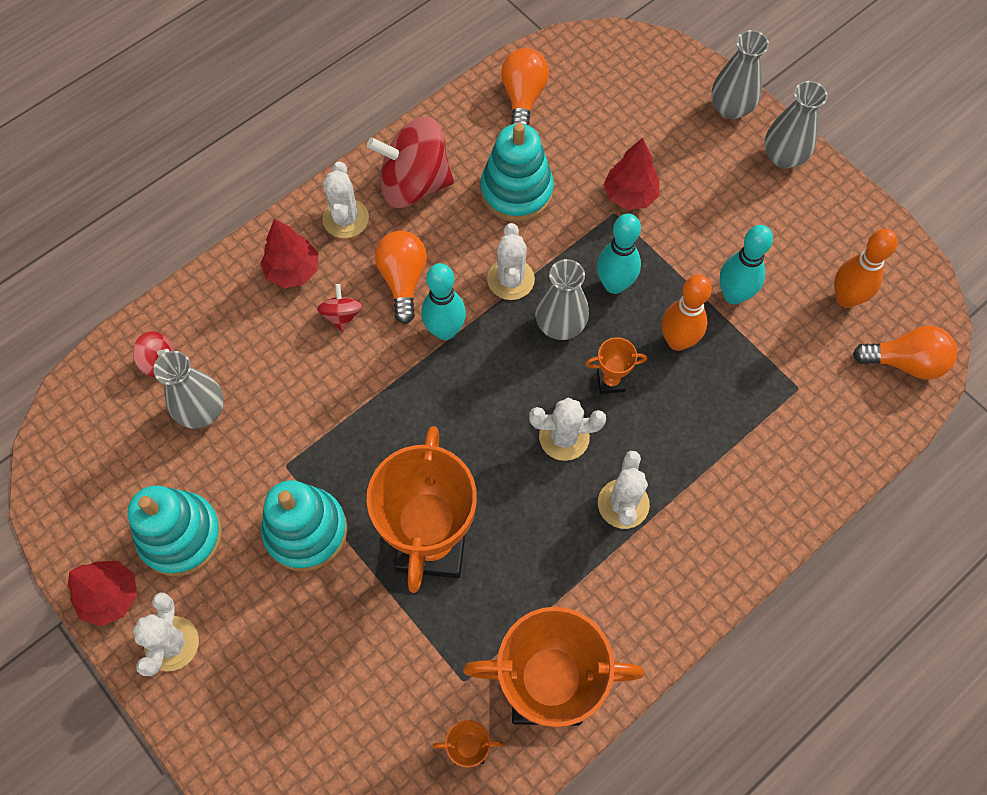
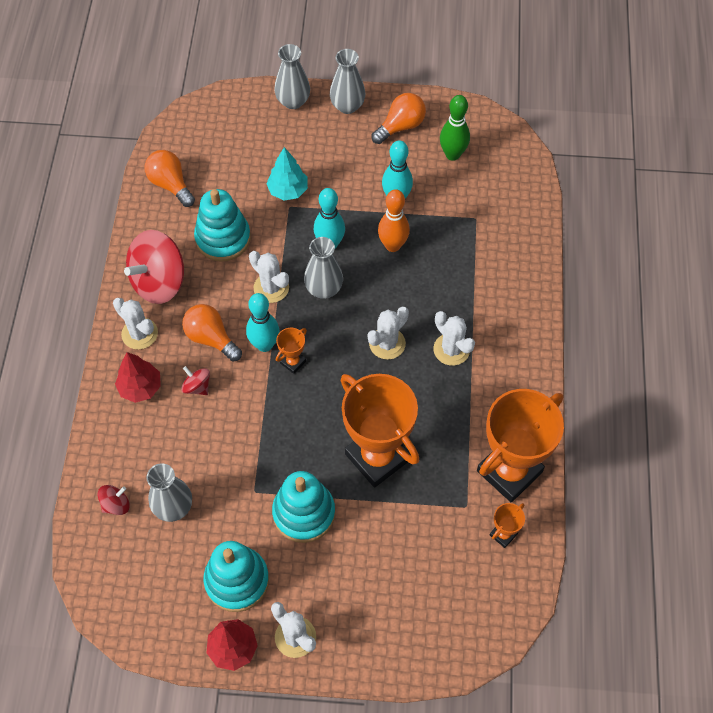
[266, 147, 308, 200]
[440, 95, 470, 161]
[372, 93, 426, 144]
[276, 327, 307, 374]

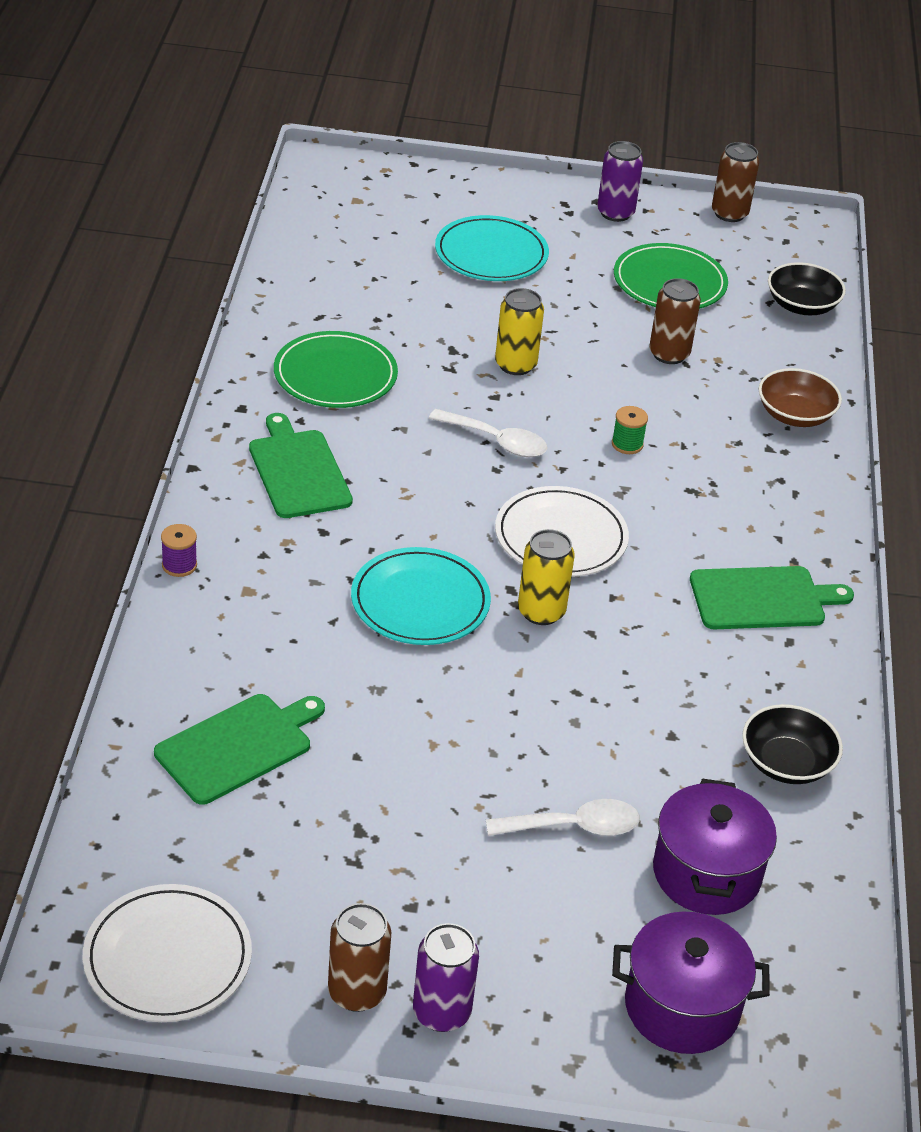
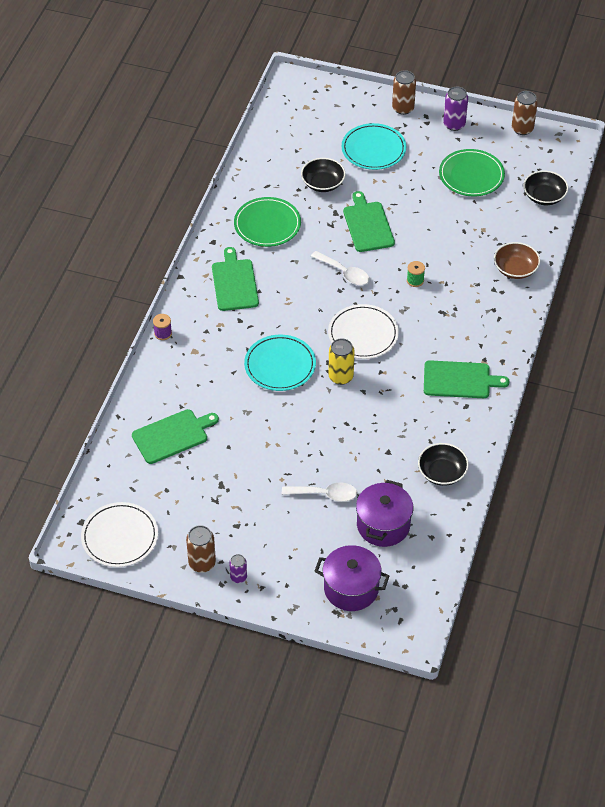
[392, 70, 416, 115]
[343, 191, 395, 252]
[229, 554, 247, 583]
[301, 158, 345, 192]

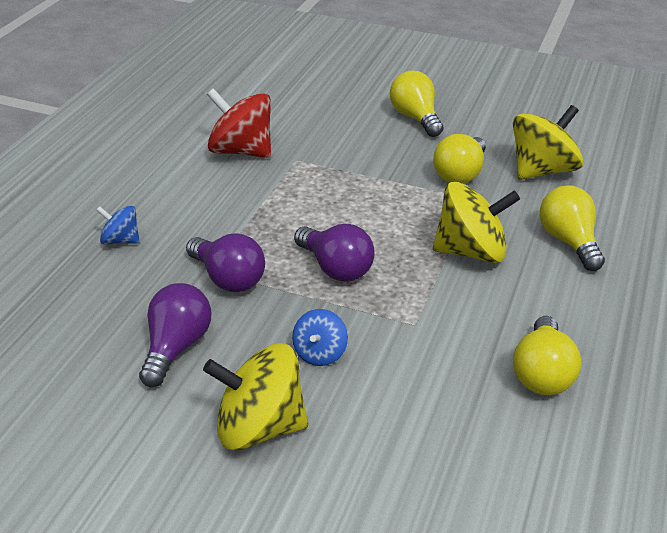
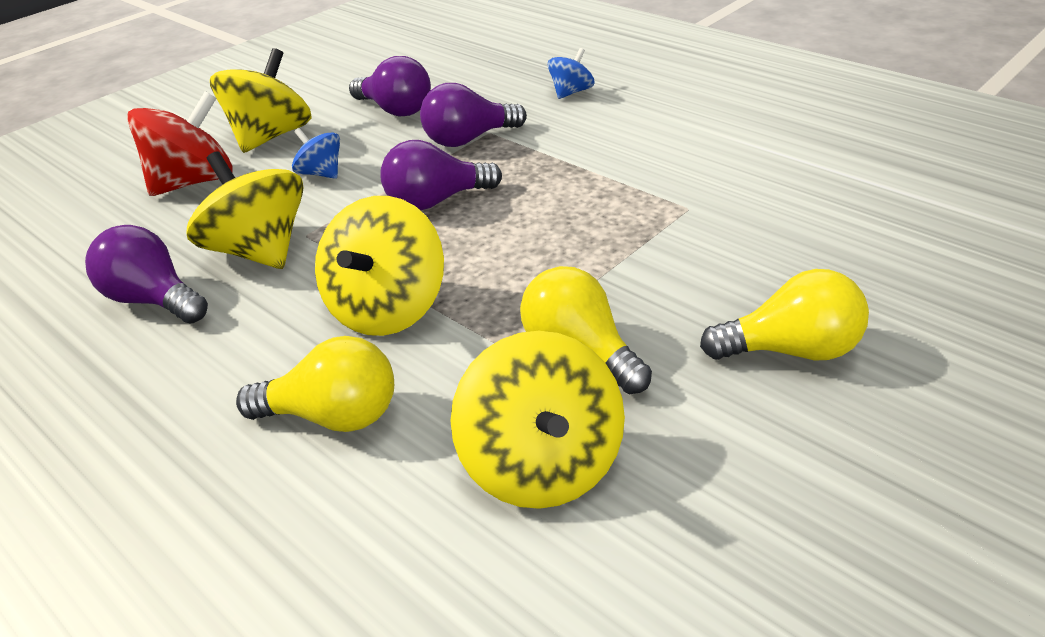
[127, 91, 232, 196]
[85, 225, 208, 324]
[187, 151, 304, 269]

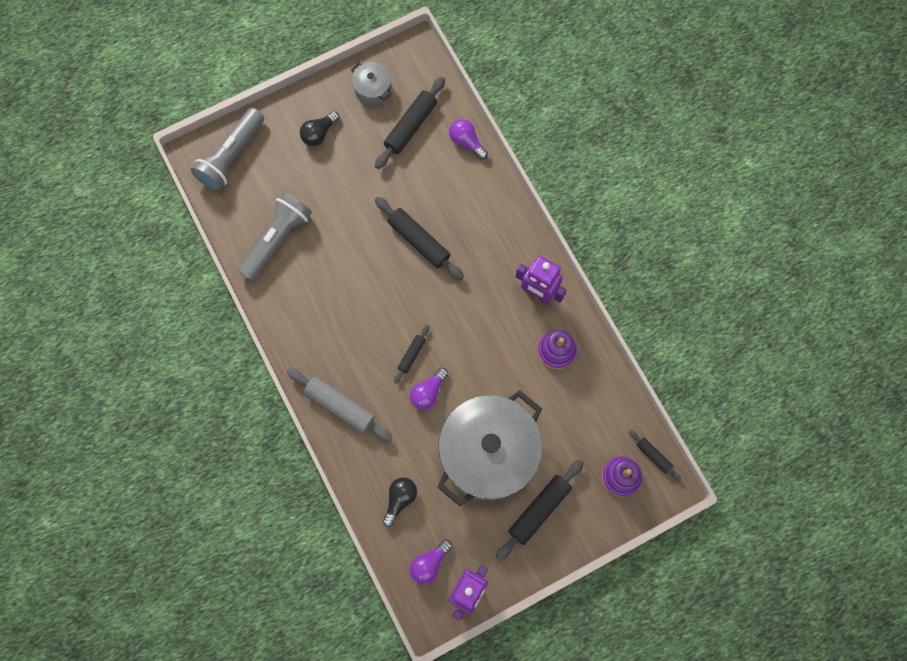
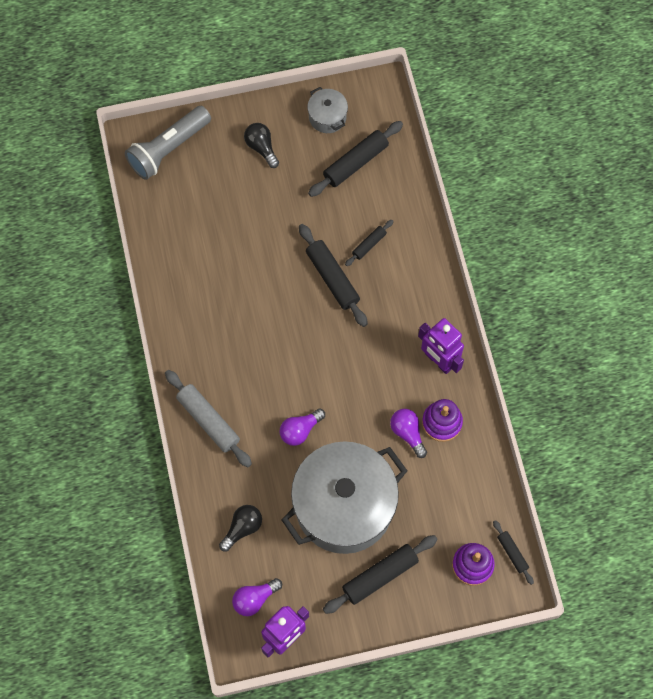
[244, 123, 279, 168]
[390, 409, 427, 458]
[238, 192, 312, 281] (first image)
[345, 220, 394, 266]

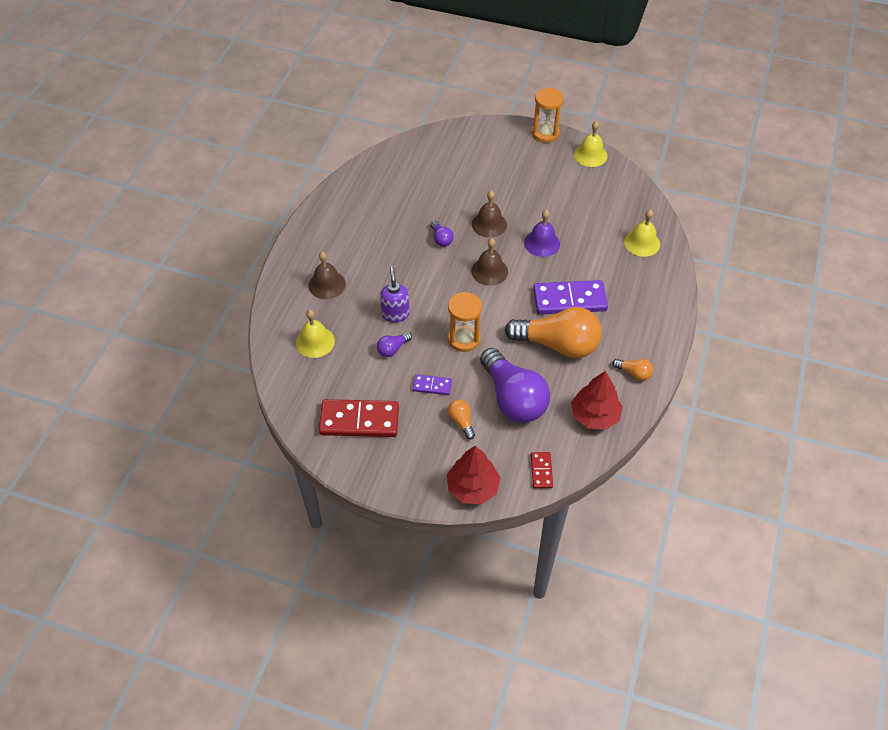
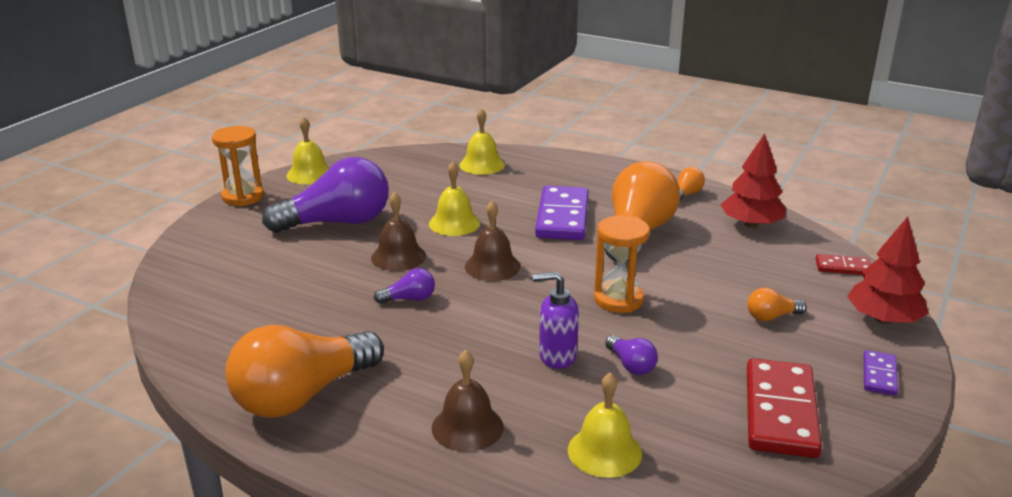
[429, 161, 480, 236]
[262, 157, 389, 233]
[864, 350, 898, 396]
[225, 325, 384, 418]

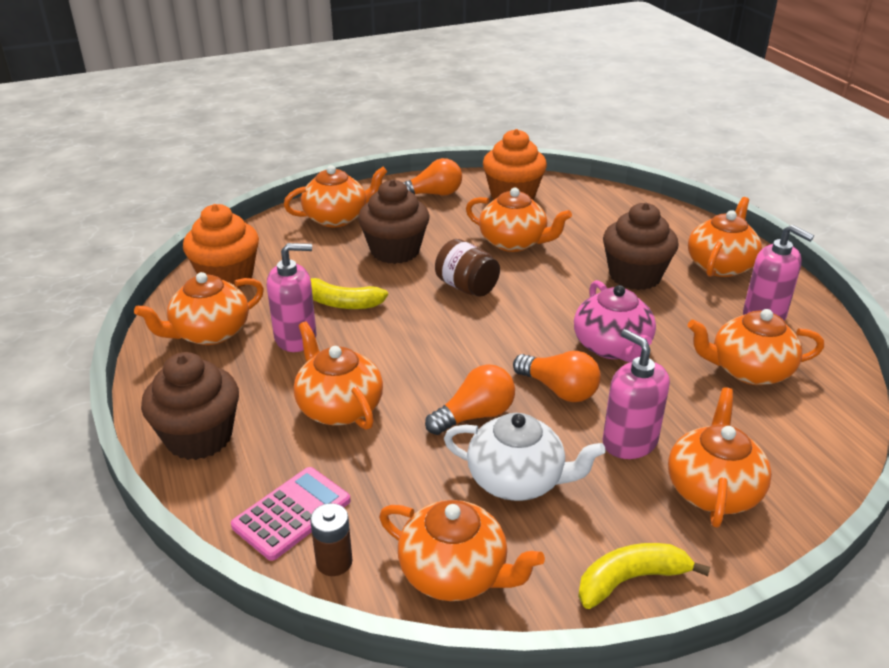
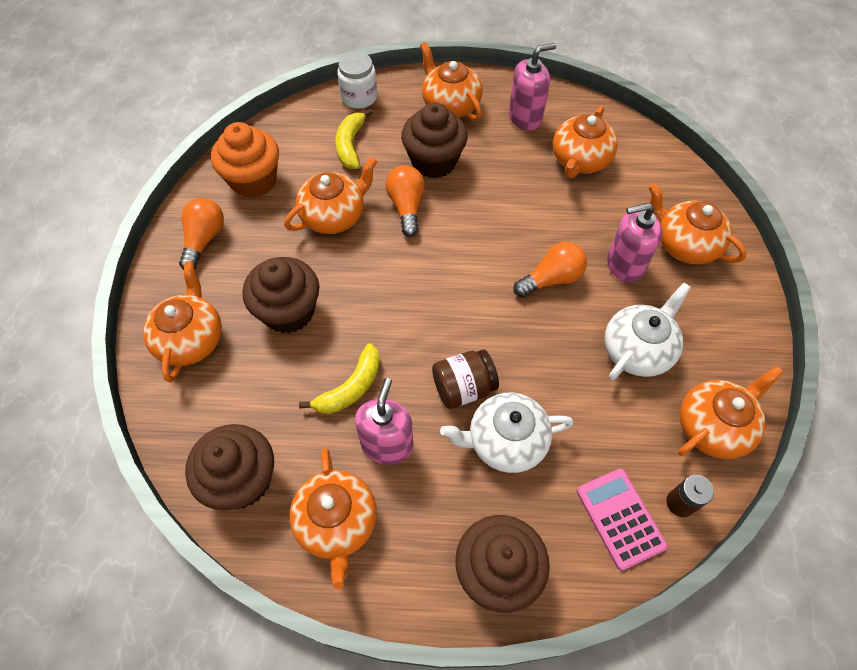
[185, 424, 274, 510]
[432, 350, 499, 409]
[574, 280, 656, 363] (first image)
[440, 393, 574, 473]
[386, 165, 425, 237]
[335, 109, 373, 169]
[337, 52, 377, 109]

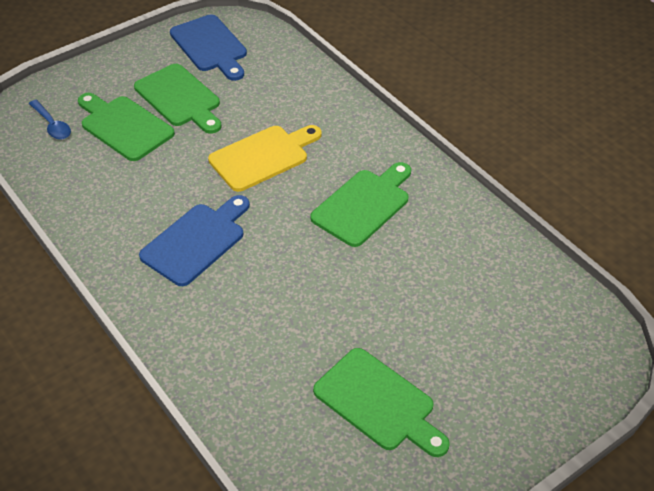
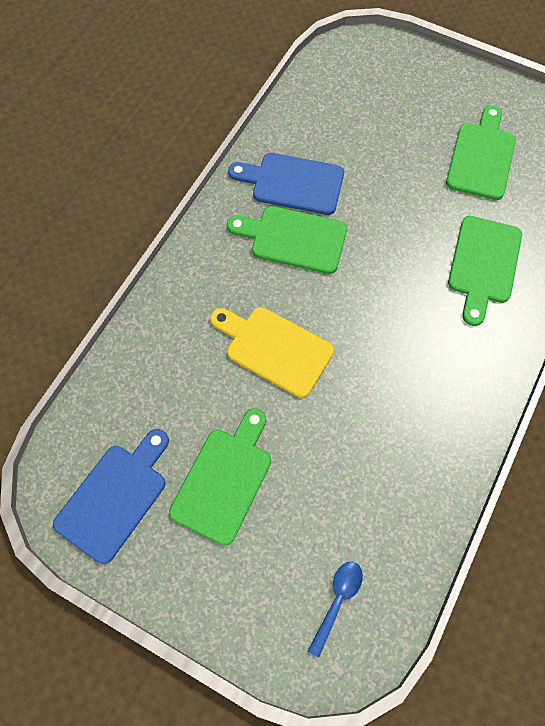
[448, 216, 522, 326]
[228, 153, 344, 215]

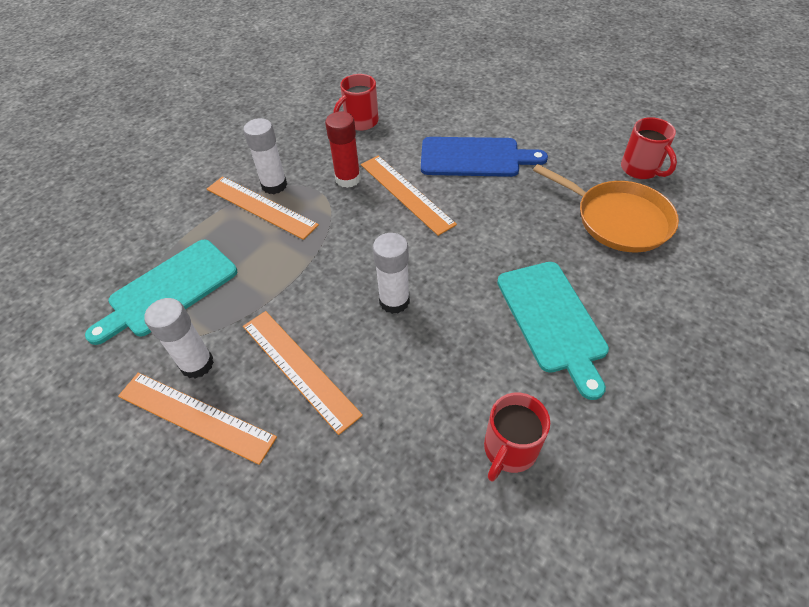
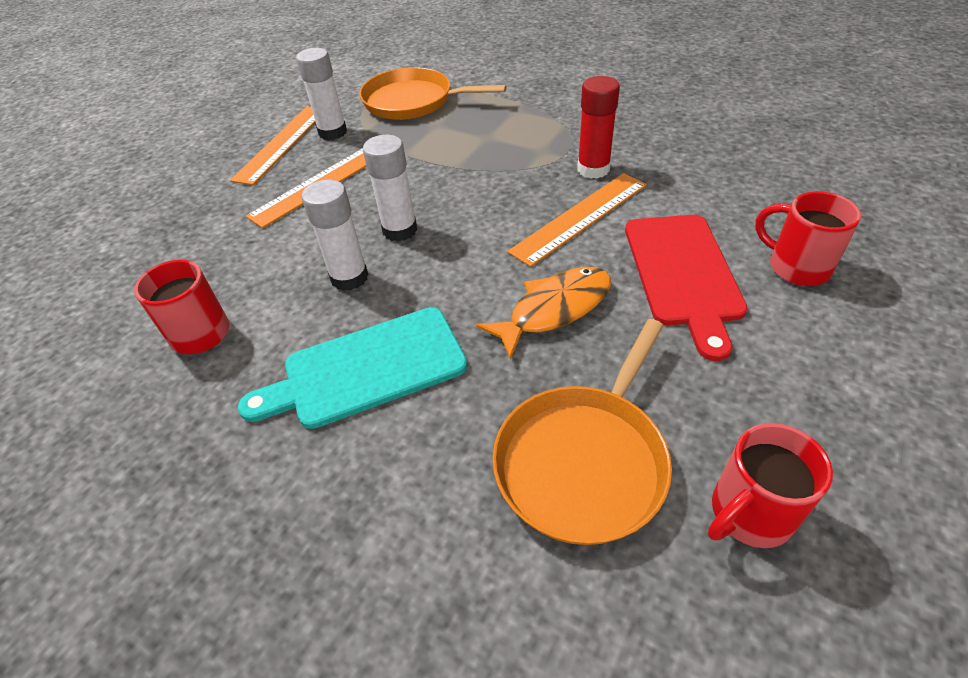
[755, 191, 861, 286]
[302, 180, 369, 291]
[625, 215, 748, 361]
[207, 176, 319, 240] (first image)
[359, 67, 507, 120]
[476, 267, 611, 360]

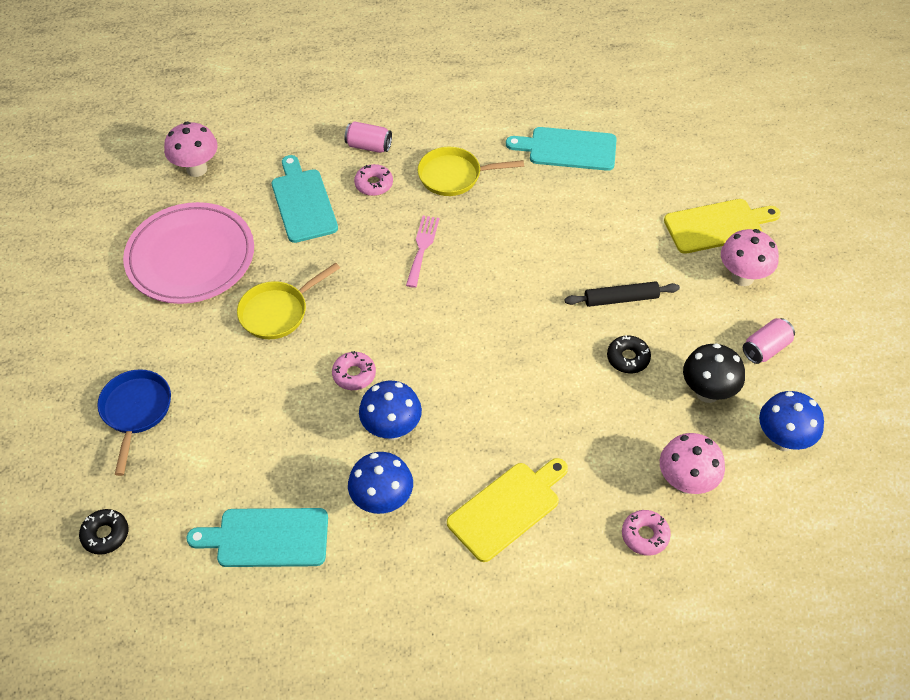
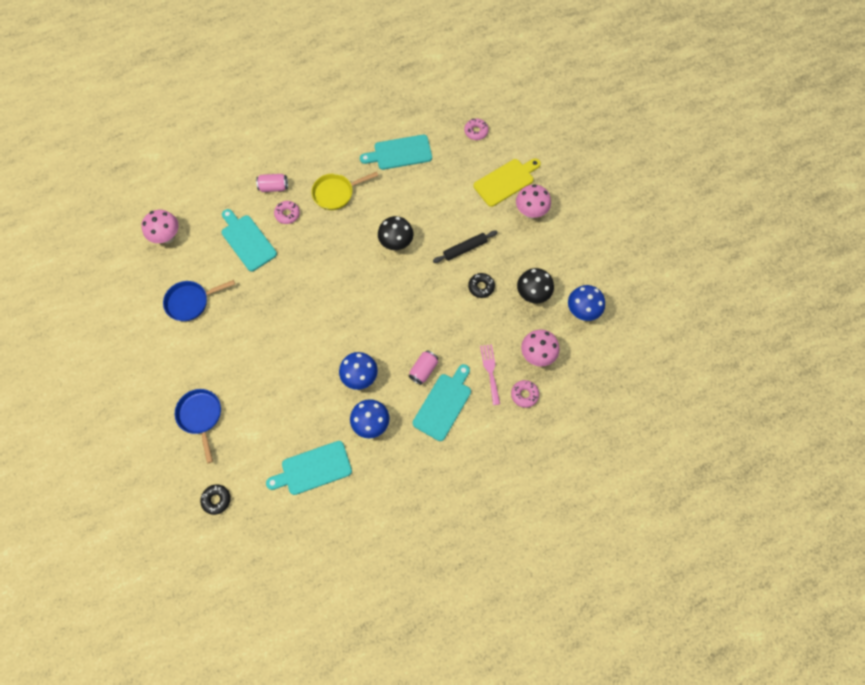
[163, 280, 235, 321]
[480, 344, 500, 405]
[237, 263, 340, 339] (first image)
[409, 350, 438, 385]
[464, 119, 489, 140]
[413, 364, 471, 441]
[378, 216, 414, 250]

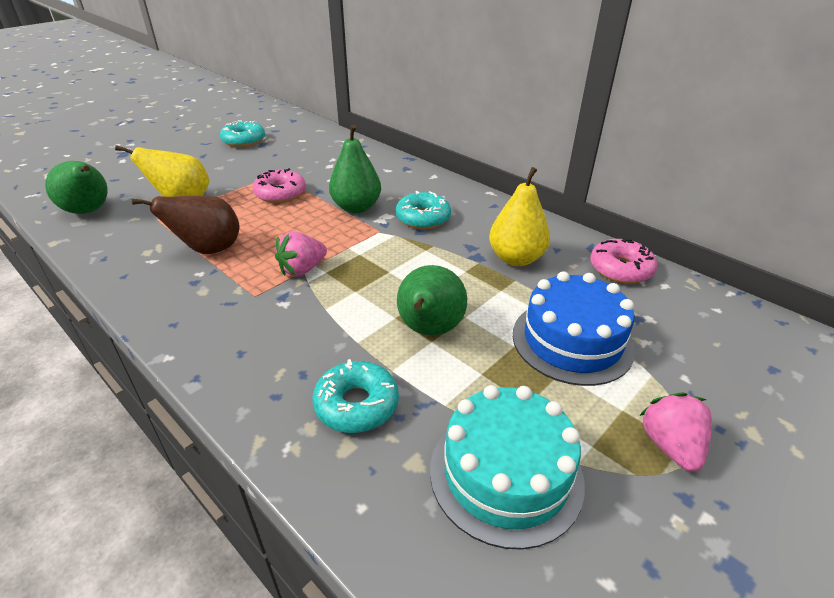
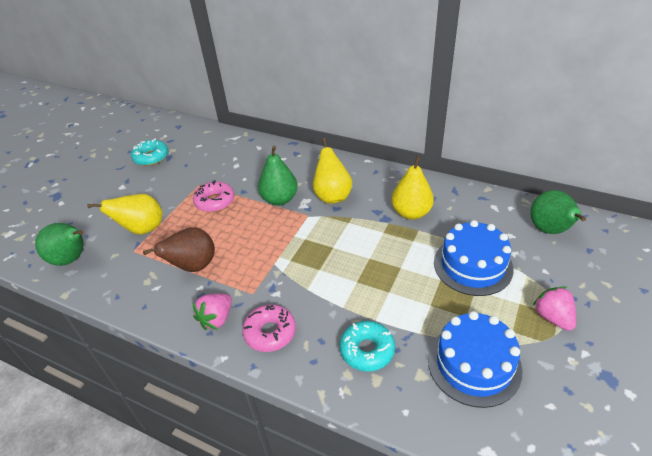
[313, 138, 352, 204]
[192, 294, 232, 330]
[242, 305, 296, 352]
[530, 190, 586, 234]
[428, 311, 522, 408]

